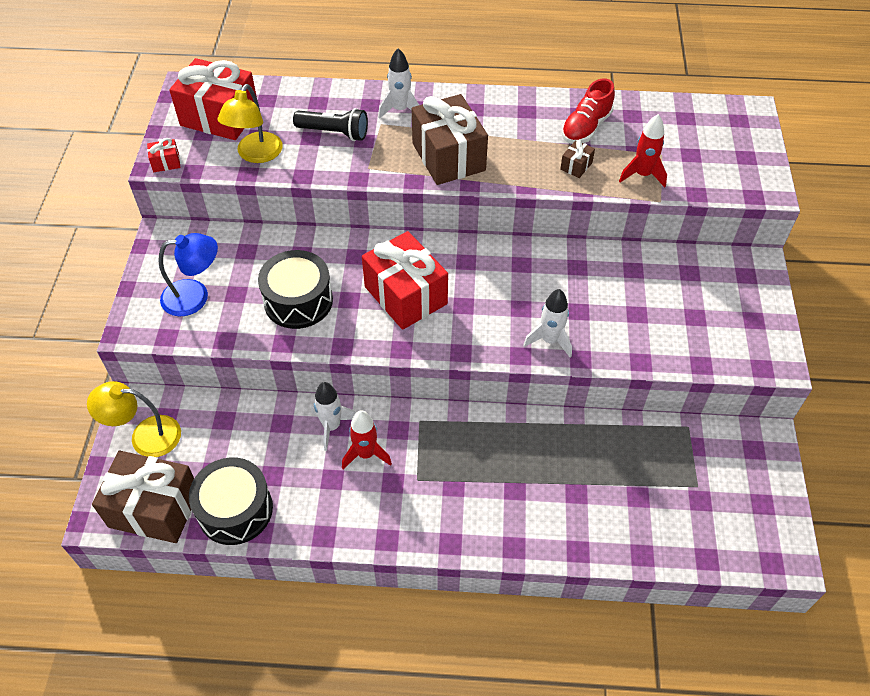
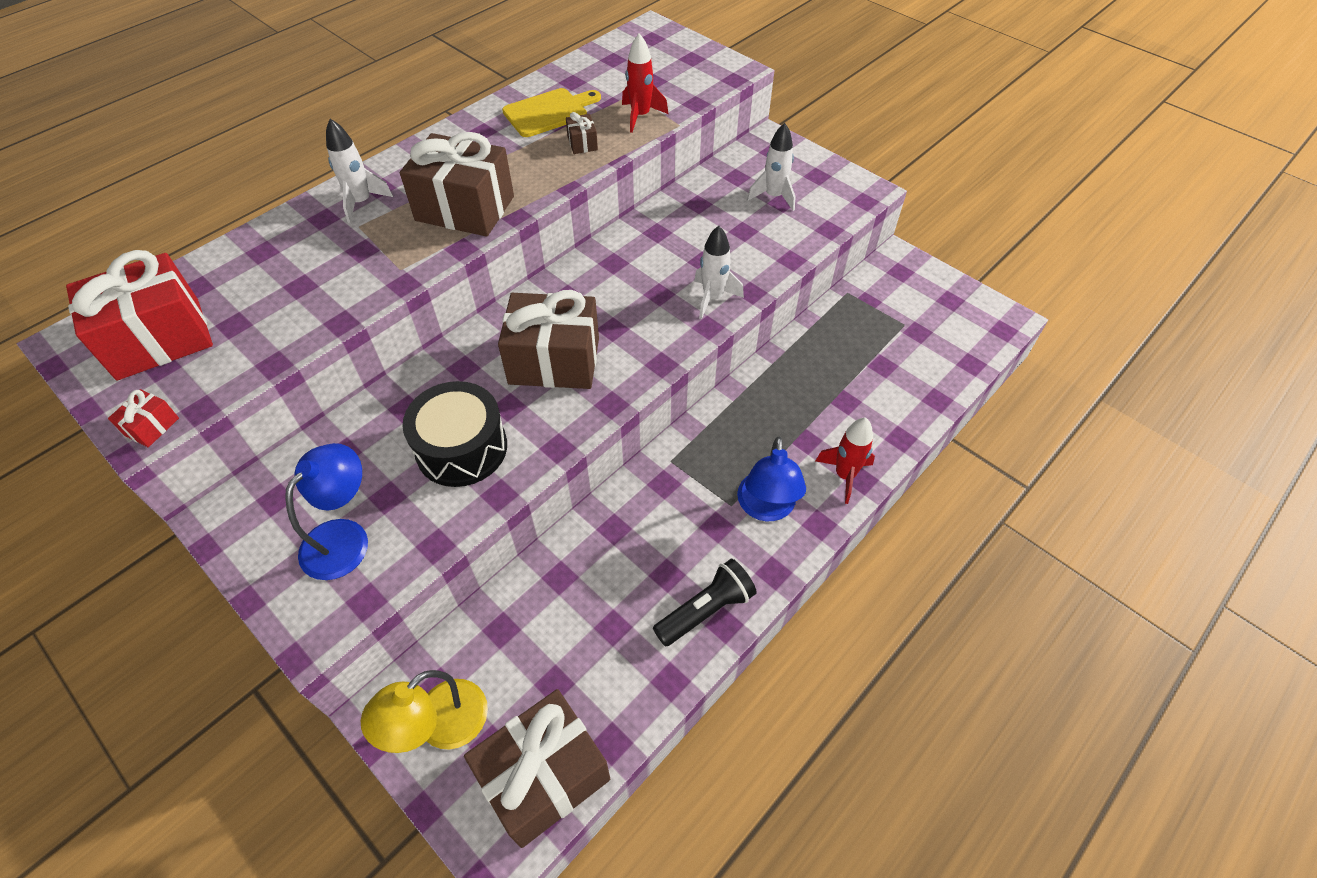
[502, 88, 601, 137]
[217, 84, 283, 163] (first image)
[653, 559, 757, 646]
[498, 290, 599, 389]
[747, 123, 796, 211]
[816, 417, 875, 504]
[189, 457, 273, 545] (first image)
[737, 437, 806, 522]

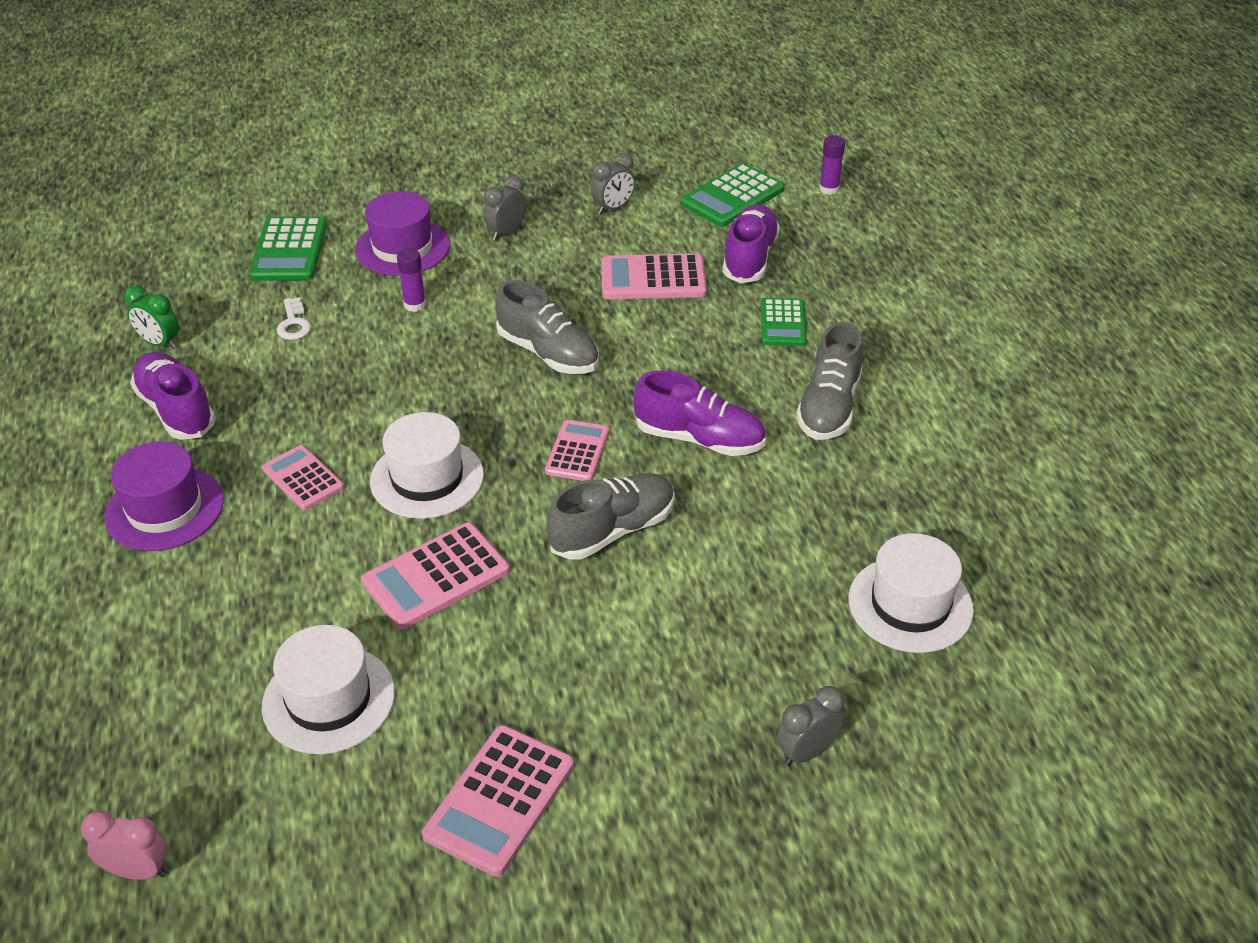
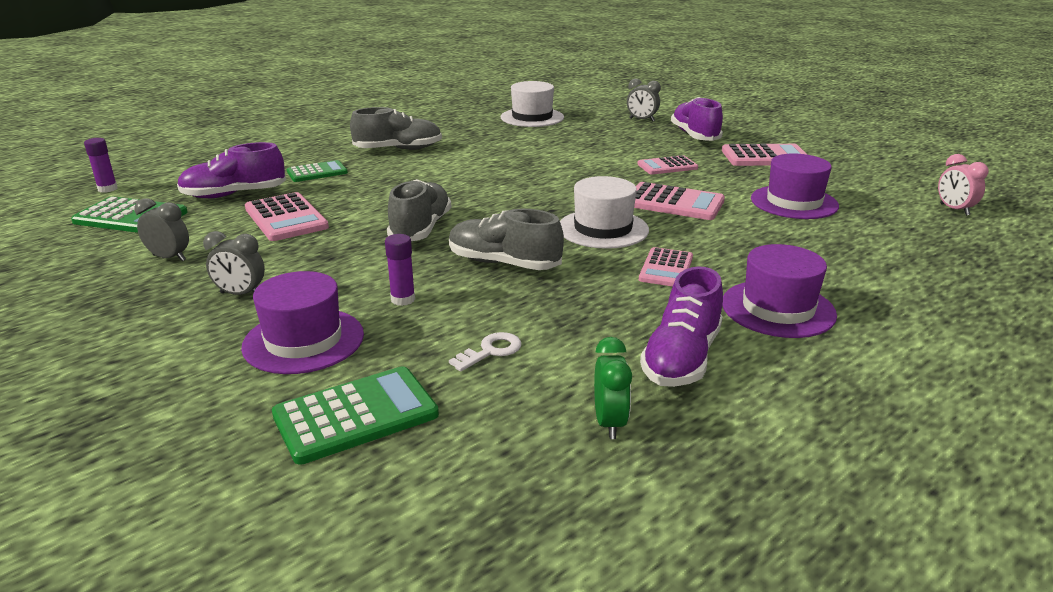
[671, 97, 723, 141]
[637, 155, 698, 175]
[449, 209, 564, 270]
[751, 153, 839, 219]

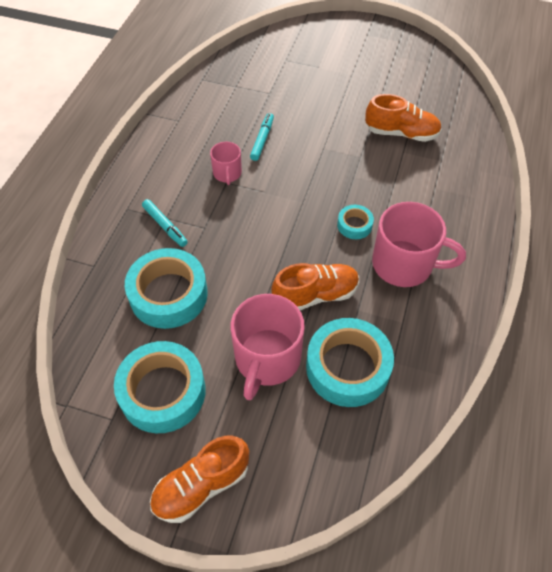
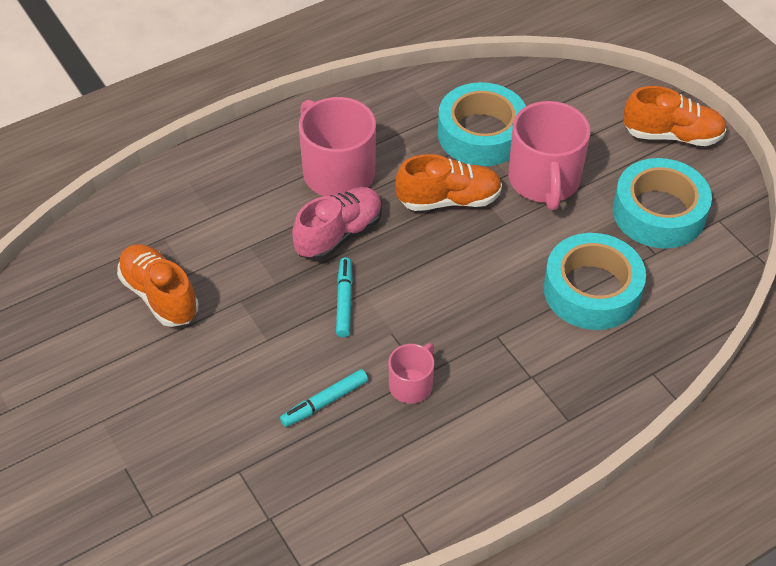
[336, 257, 353, 337]
[292, 187, 382, 261]
[395, 154, 502, 211]
[508, 101, 590, 210]

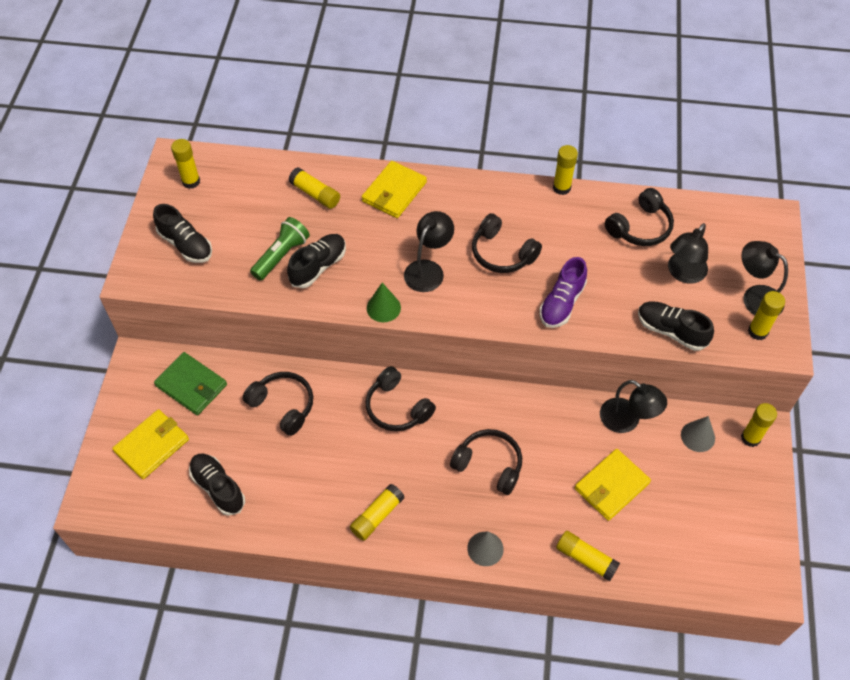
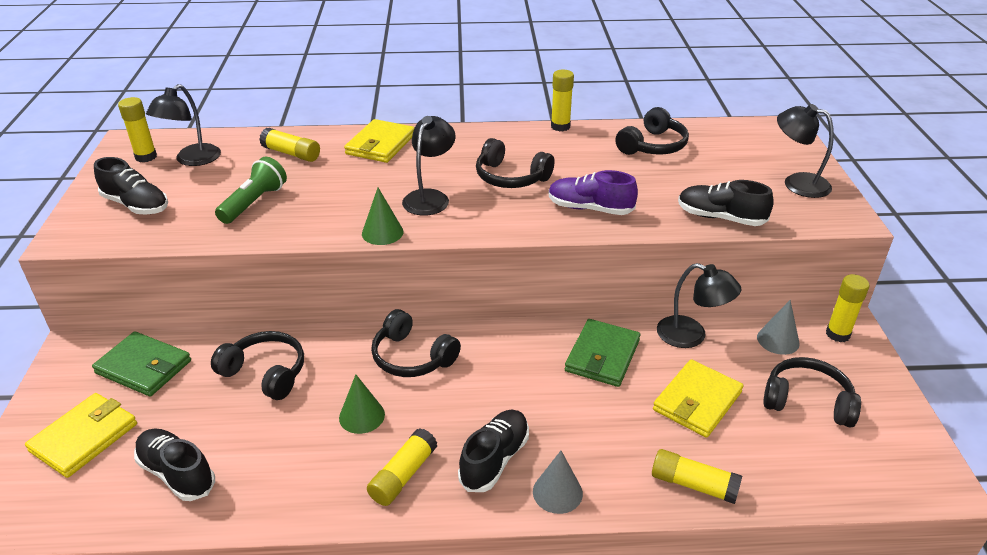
[146, 84, 221, 166]
[458, 409, 529, 492]
[549, 170, 638, 215]
[748, 291, 785, 340] (first image)
[763, 357, 861, 427]
[565, 319, 640, 387]
[339, 375, 385, 434]

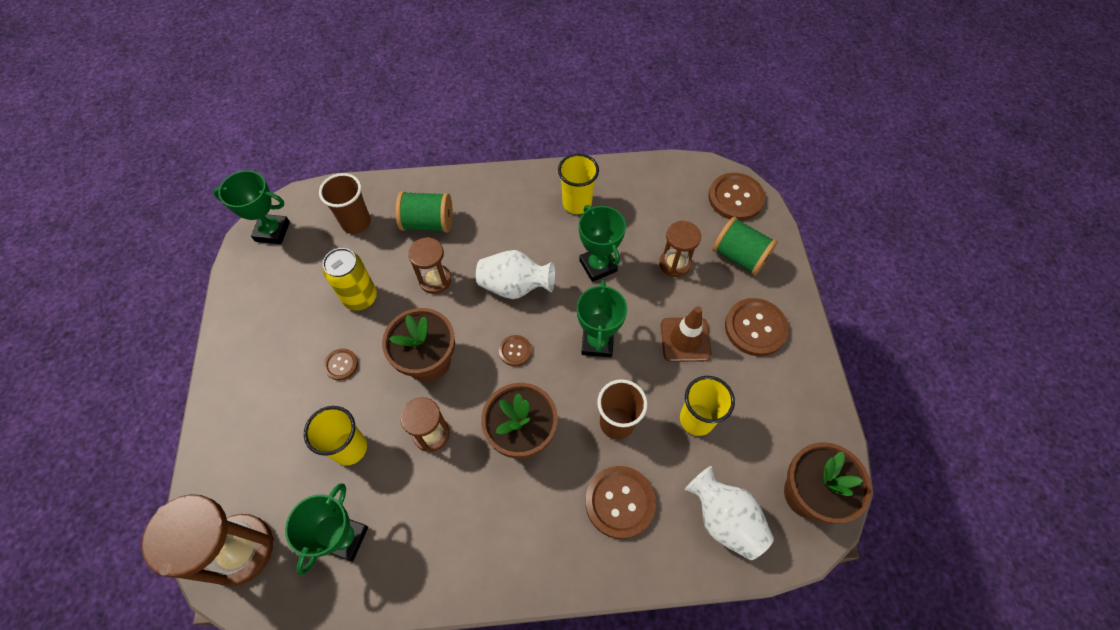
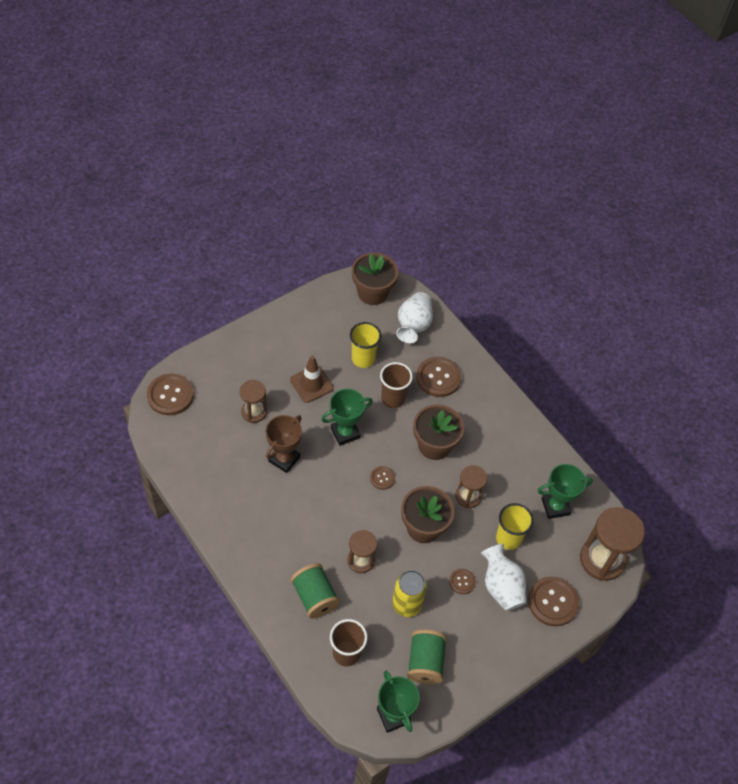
[558, 154, 599, 214] (first image)
[265, 415, 302, 473]
[407, 629, 447, 684]
[481, 544, 527, 611]
[528, 576, 579, 626]

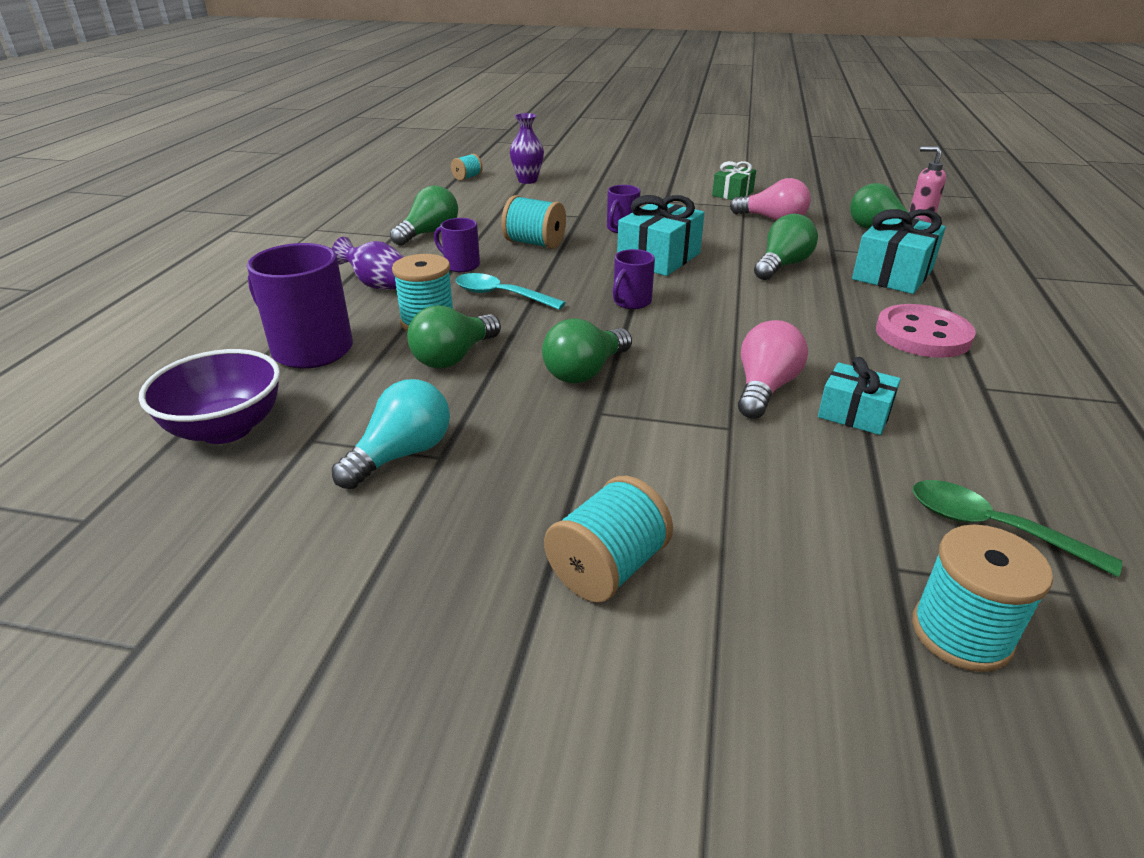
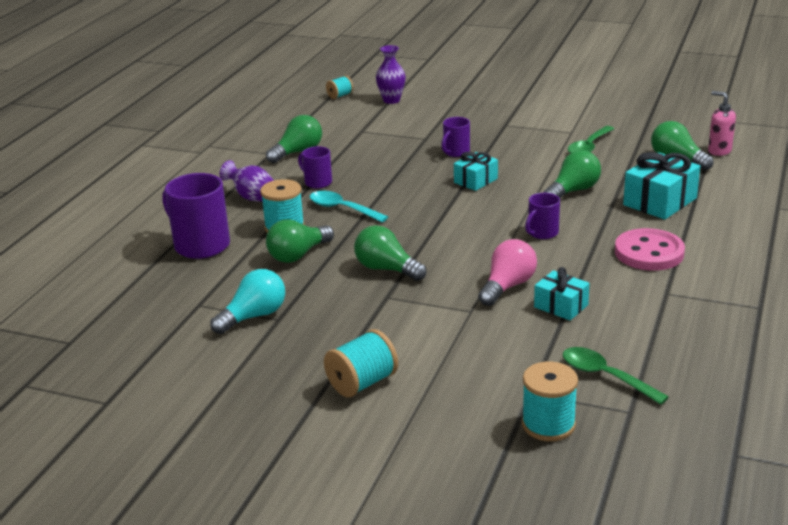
[712, 161, 756, 200] (first image)
[568, 126, 614, 153]
[501, 195, 566, 249] (first image)
[454, 152, 498, 191]
[525, 193, 560, 239]
[354, 225, 427, 281]
[139, 349, 280, 444] (first image)

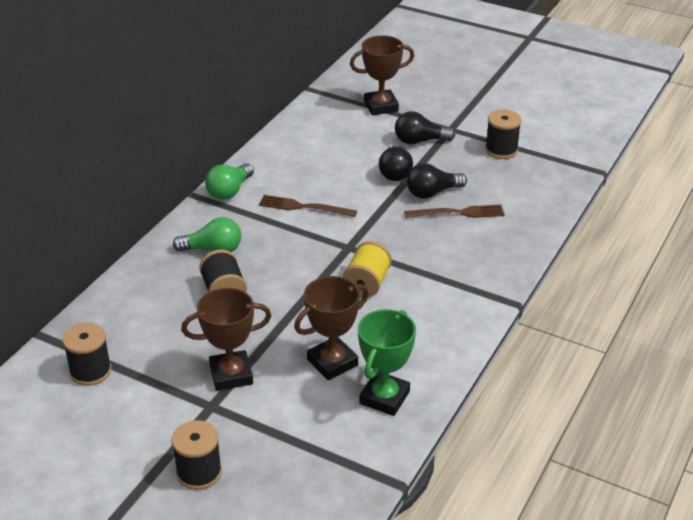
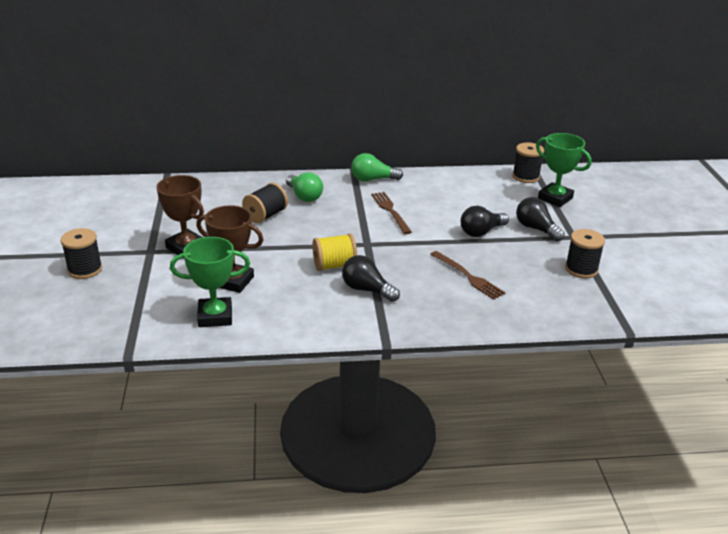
[536, 133, 592, 207]
[342, 255, 400, 302]
[512, 143, 544, 183]

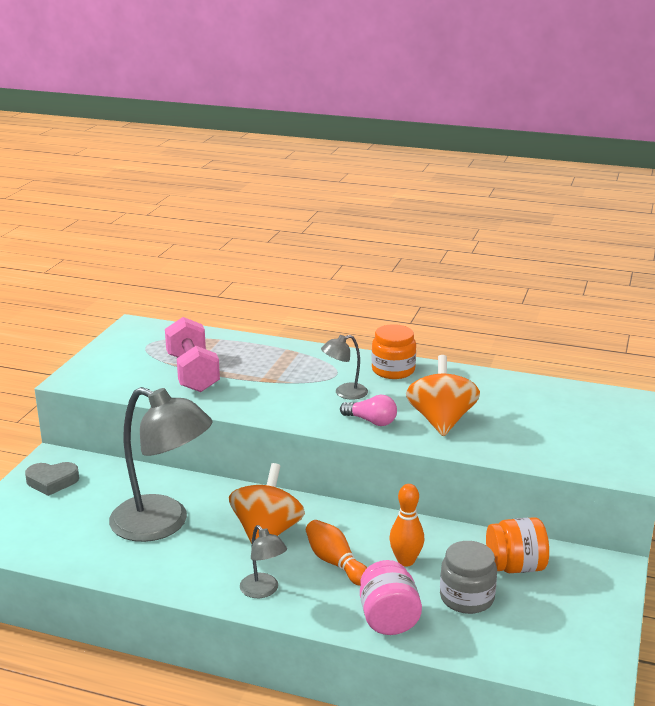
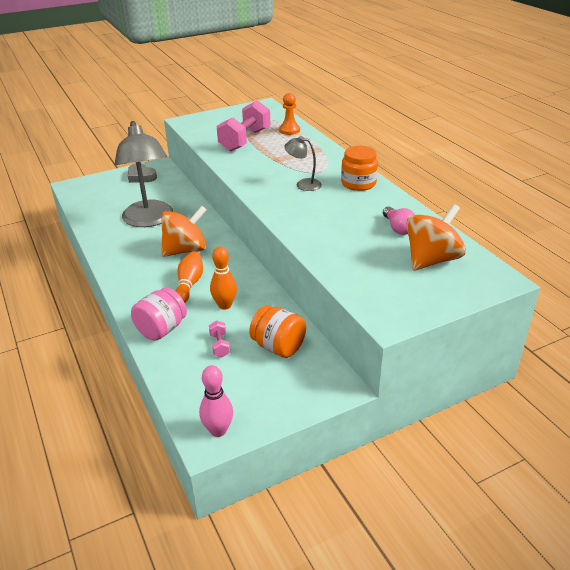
[406, 204, 466, 270]
[383, 206, 415, 235]
[240, 525, 287, 598] (first image)
[209, 320, 230, 357]
[279, 93, 300, 135]
[199, 365, 233, 437]

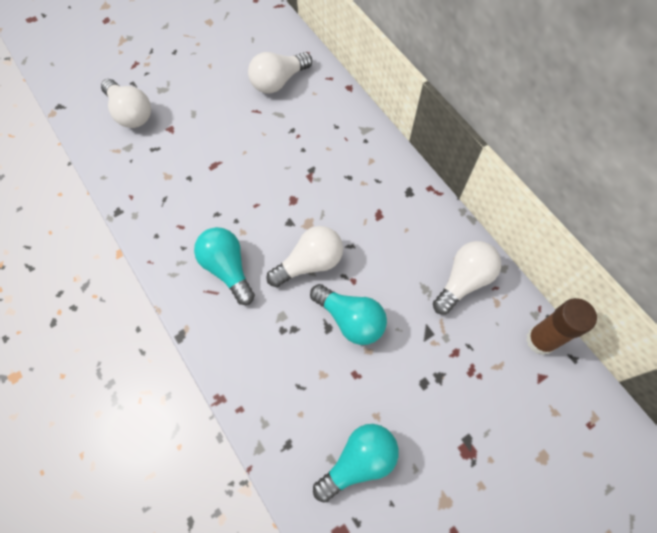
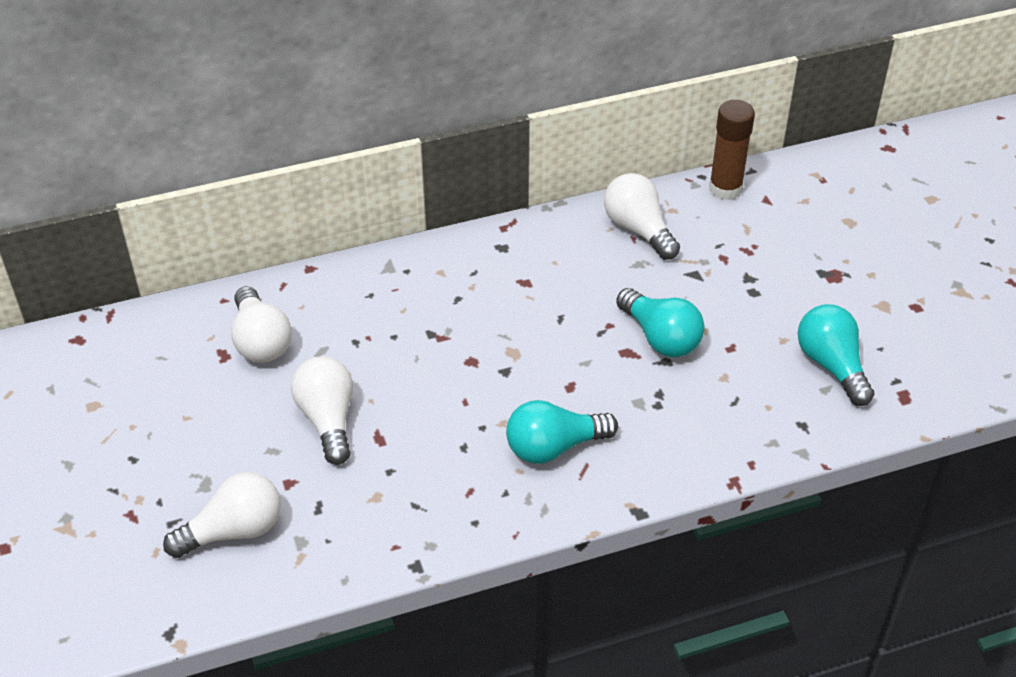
[291, 356, 353, 465]
[616, 288, 704, 357]

